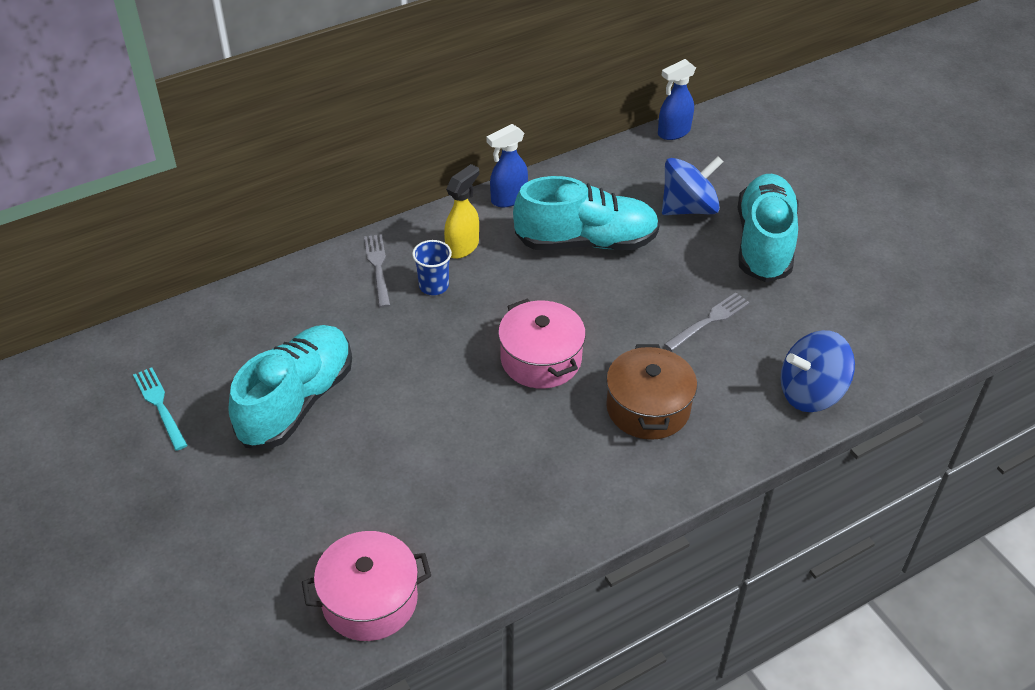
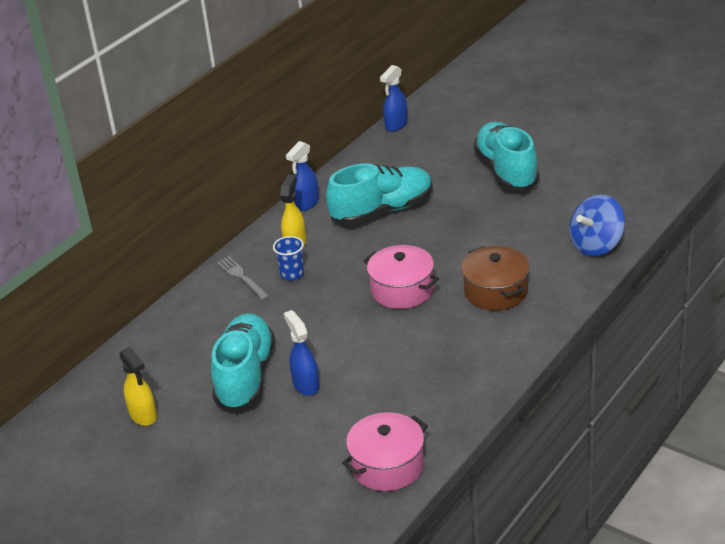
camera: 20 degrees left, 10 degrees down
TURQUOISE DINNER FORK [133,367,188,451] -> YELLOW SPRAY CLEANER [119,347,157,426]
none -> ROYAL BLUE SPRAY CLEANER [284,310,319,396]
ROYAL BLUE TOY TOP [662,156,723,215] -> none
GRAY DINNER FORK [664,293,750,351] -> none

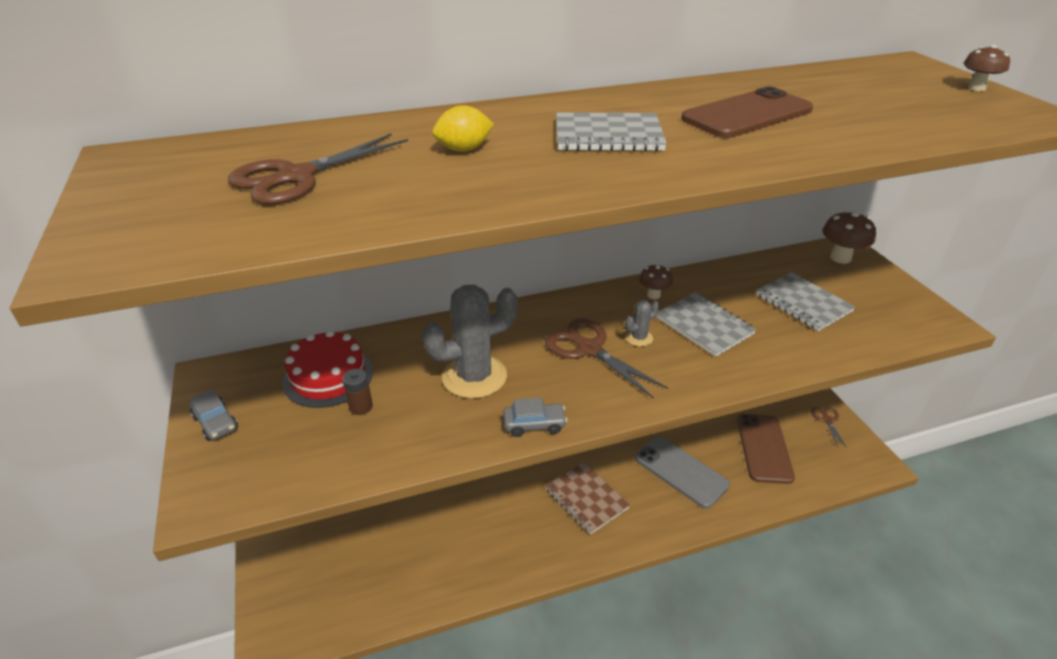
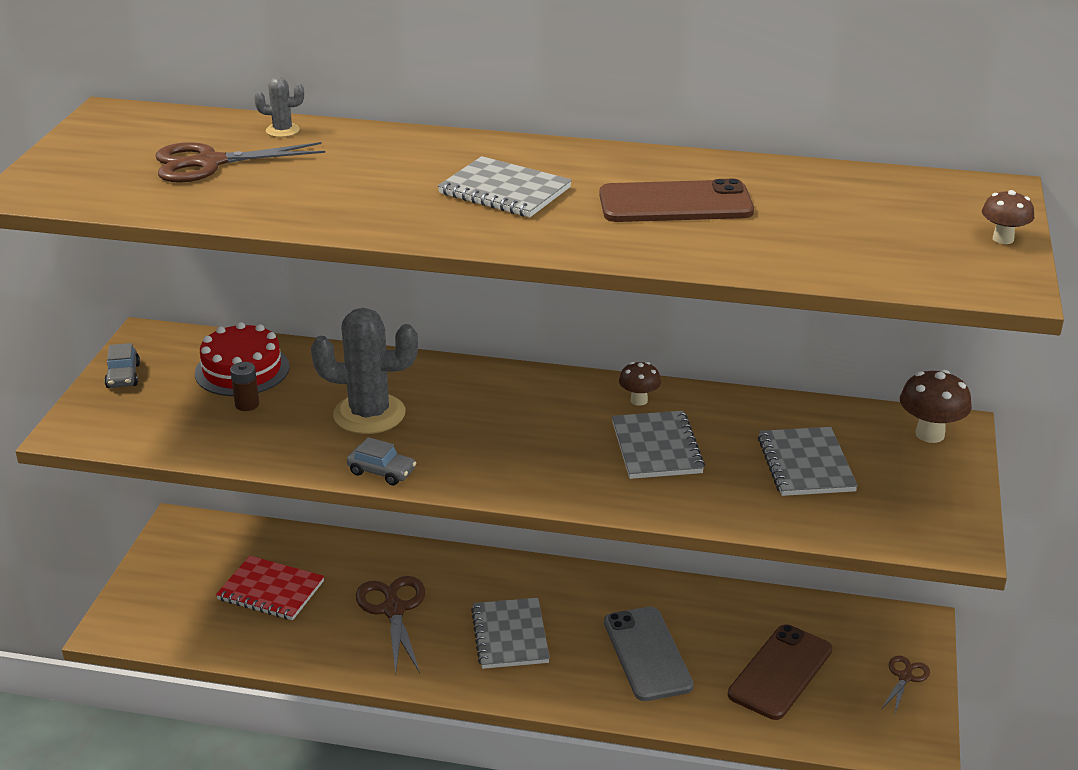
camera: 30 degrees right, 5 degrees down
none -> CRIMSON NOTEPAD [216,556,324,620]
GRAY PRICKLY PLANT [625,300,660,347] -> GRAY PRICKLY PLANT [254,76,304,137], move
RUSSET SCISSORS [545,318,668,399] -> RUSSET SCISSORS [356,576,425,676], move
RUSSET NOTEPAD [545,462,630,535] -> GRAY NOTEPAD [471,598,550,669]
YELLOW TOY LEMON [432,105,494,152] -> none

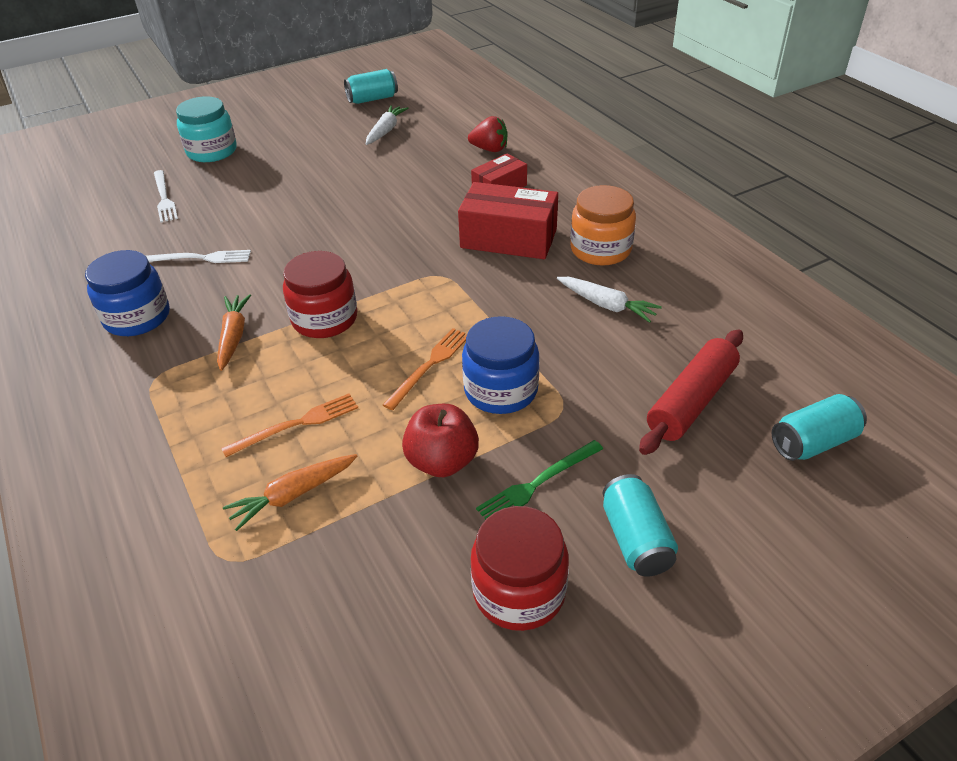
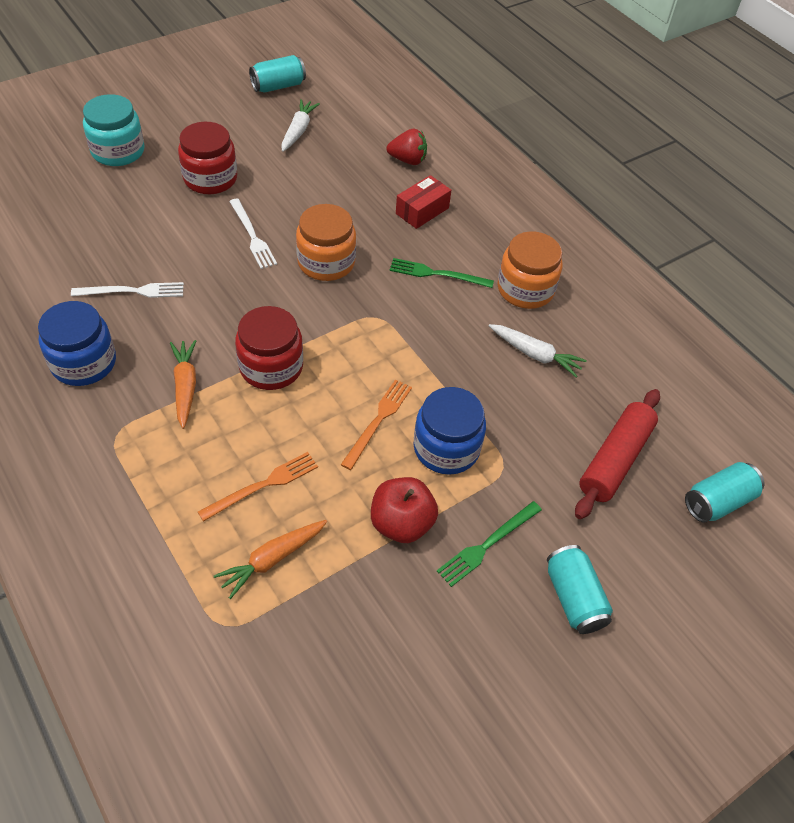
camera: 10 degrees left, 10 degrees up
CRIMSON PRESERVE JAR [471,506,569,631] -> CRIMSON PRESERVE JAR [178,122,237,194], move
WHITE DINNER FORK [154,170,178,222] -> WHITE DINNER FORK [229,199,277,269], move
none -> BRIGHT ORANGE PRESERVE JAR [296,204,356,281]
CRIMSON BOX [458,182,558,259] -> GREEN DINNER FORK [389,258,494,288]

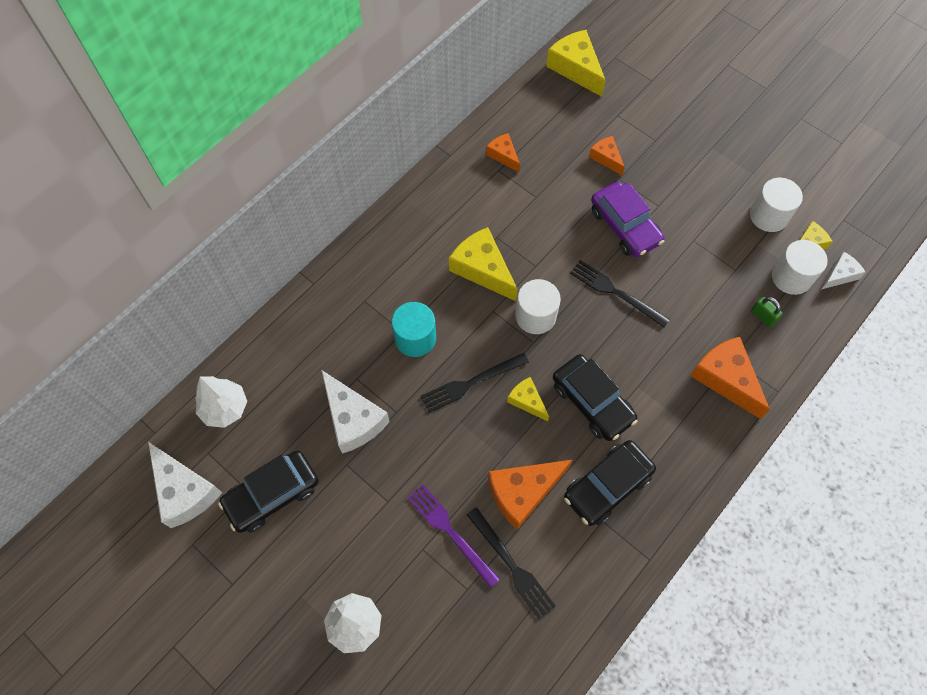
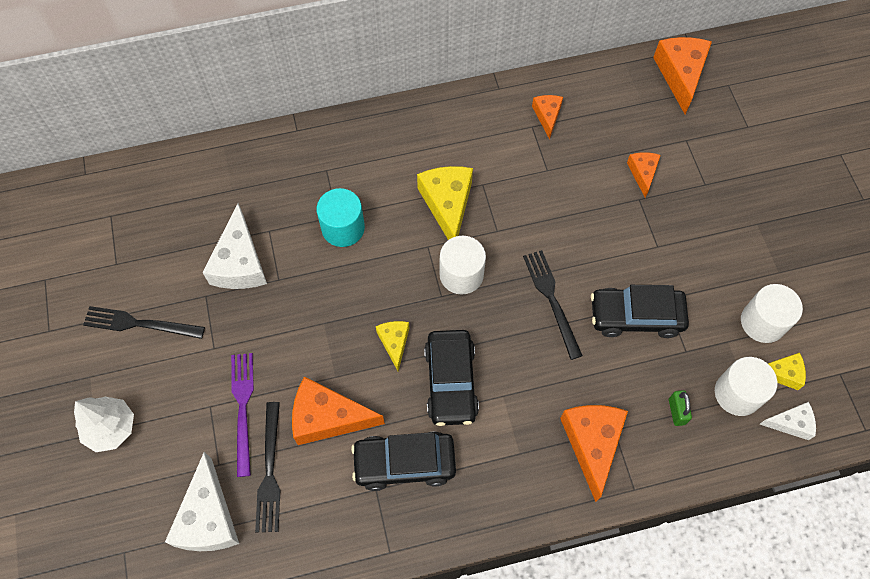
camera: 35 degrees right, 0 degrees up
JET-BLACK DINNER FORK [421,353,529,413] -> JET-BLACK DINNER FORK [83,306,205,339], move
WHITE PIECE OF CHEESE [148,442,222,528] -> WHITE PIECE OF CHEESE [165,452,239,551], move
JET-BLACK AUTOMOBILE [218,451,319,533] -> JET-BLACK AUTOMOBILE [591,285,689,338], move
YELLOW PIECE OF CHEESE [546,30,606,97] -> BRIGHT ORANGE PIECE OF CHEESE [653,37,712,114]
WHITE TOY TREE [195,376,247,428] -> none
PURPLE AUTOMOBILE [591,182,664,257] -> none

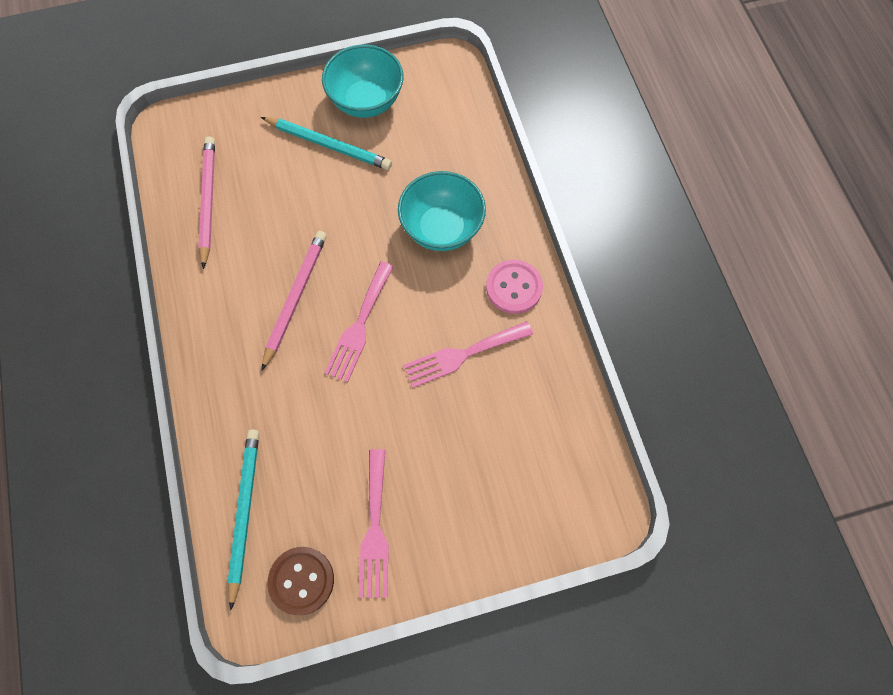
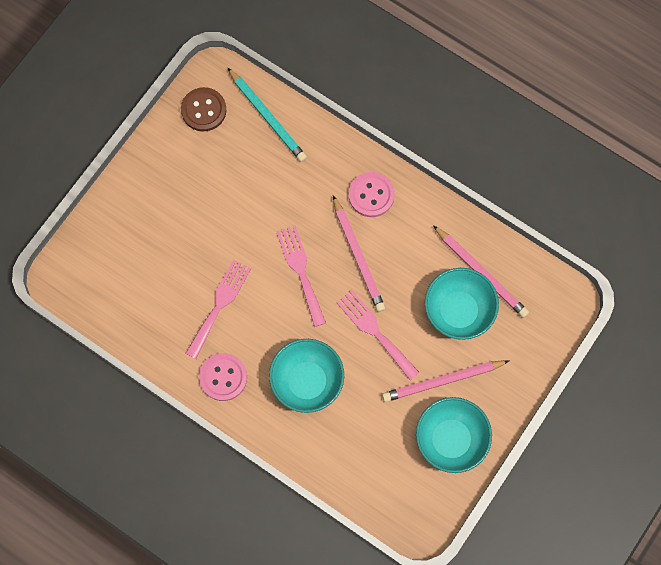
camera: 140 degrees right, 5 degrees up
ROSE-PINK DINNER FORK [359,449,389,598] -> ROSE-PINK DINNER FORK [336,290,420,380], move
none -> ROSE-PINK SEWING BUTTON [349,172,395,217]
TURQUOISE WOODEN PENCIL [261,117,392,170] -> ROSE-PINK WOODEN PENCIL [382,360,509,402]
none -> TURQUOISE SERVING BOWL [425,268,499,340]

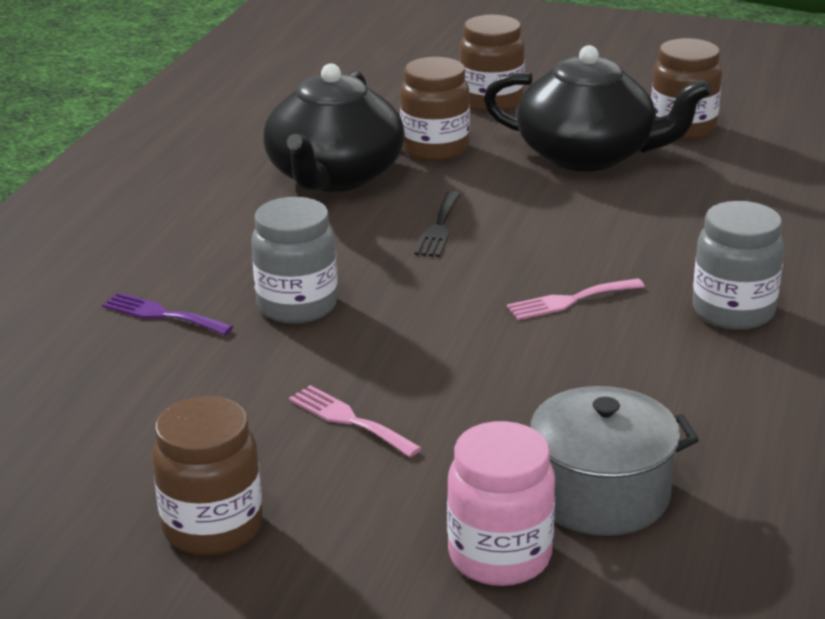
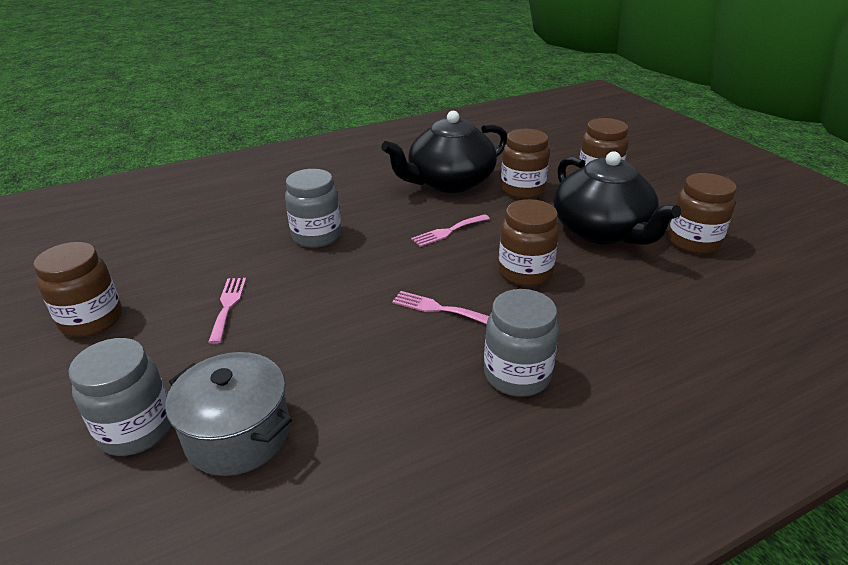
camera: 45 degrees right, 5 degrees up
ROSE-PINK PRESERVE JAR [447,421,555,586] -> GRAY PRESERVE JAR [68,338,171,456]
JET-BLACK DINNER FORK [415,191,460,257] -> ROSE-PINK DINNER FORK [411,214,490,247]
none -> RUSSET PRESERVE JAR [498,199,559,286]
PURPLE DINNER FORK [102,292,234,335] -> none

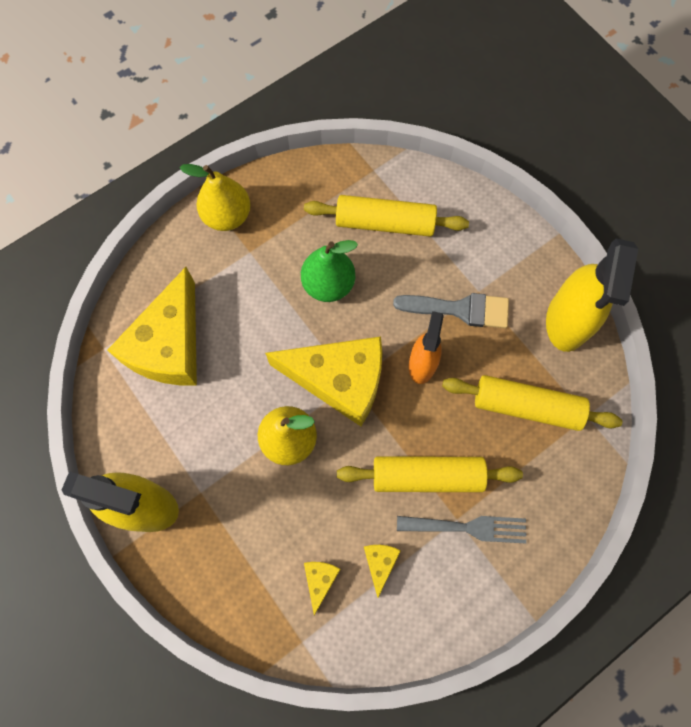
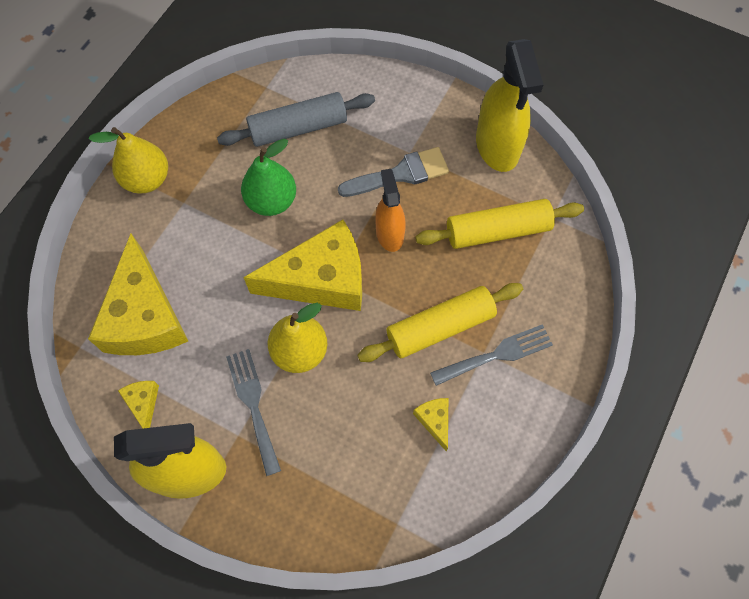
camera: 25 degrees left, 5 degrees down
YELLOW PIECE OF CHEESE [304,562,341,615] -> YELLOW PIECE OF CHEESE [118,381,159,428], move
YELLOW DOUGH ROLLER [304,195,469,237] -> GRAY DOUGH ROLLER [217,92,375,147]
none -> GRAY DINNER FORK [226,349,281,476]

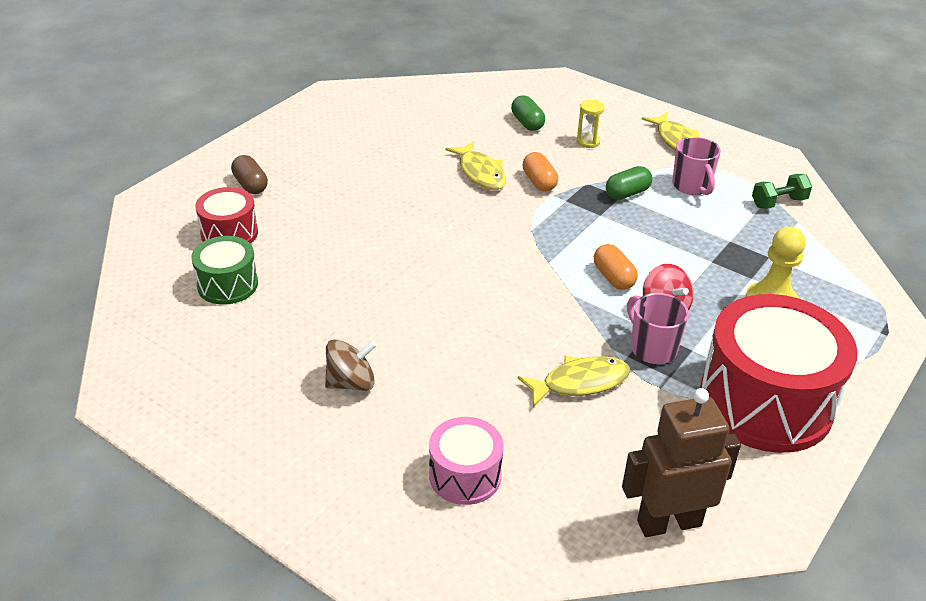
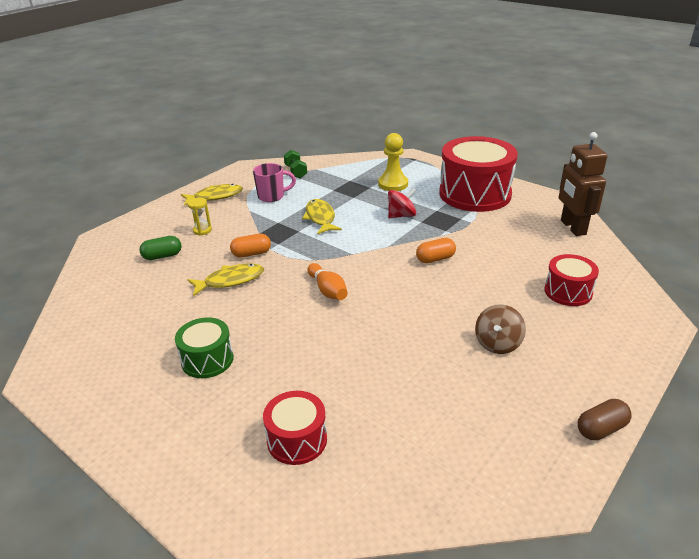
camera: 85 degrees left, 5 degrees down
GREEN TOY DRUM [191,236,258,305] -> GREEN TOY DRUM [175,317,234,378], move
YELLOW FISH FIGURE [518,356,631,407] -> YELLOW FISH FIGURE [302,199,342,234], move
none -> BRIGHT ORANGE SKITTLE [307,263,348,300]
BRIGHT ORANGE CAPSULE [594,244,638,290] -> BRIGHT ORANGE CAPSULE [416,238,456,263], move
RUSSET TOY TOP [325,340,376,391] -> RUSSET TOY TOP [475,304,526,354], 135 degrees counterclockwise
ROSE-PINK TOY DRUM [429,417,504,505] -> CRIMSON TOY DRUM [544,254,599,306]
RUSSET CAPSULE [231,155,268,194] -> RUSSET CAPSULE [578,399,632,440], move
GREEN CAPSULE [606,166,652,200] -> none
ROSE-PINK MUG [627,293,689,364] -> none

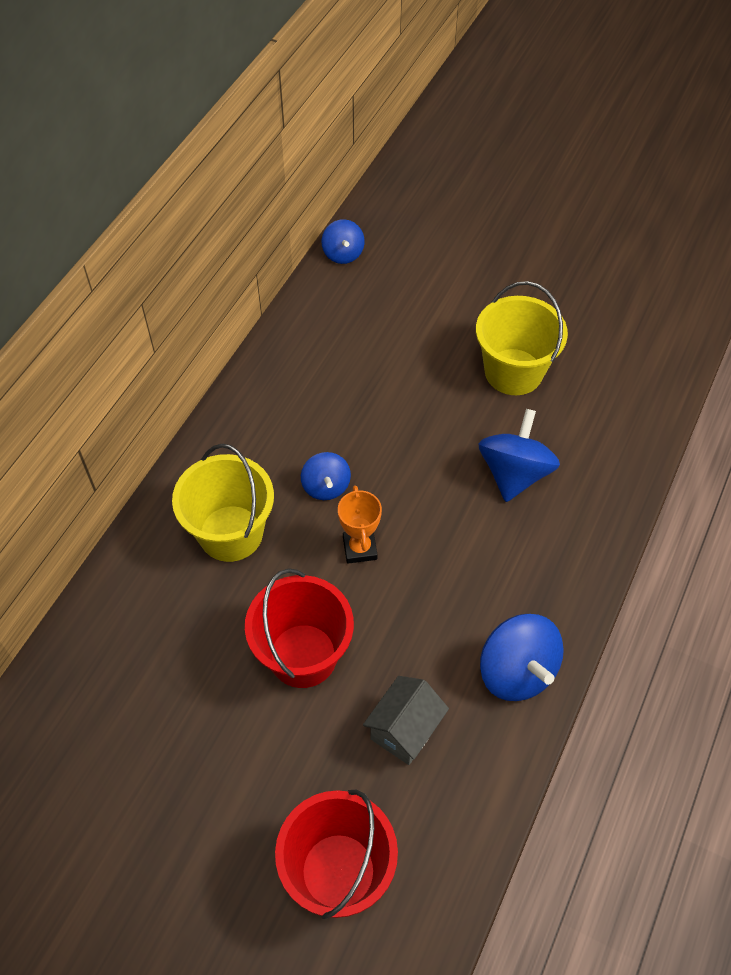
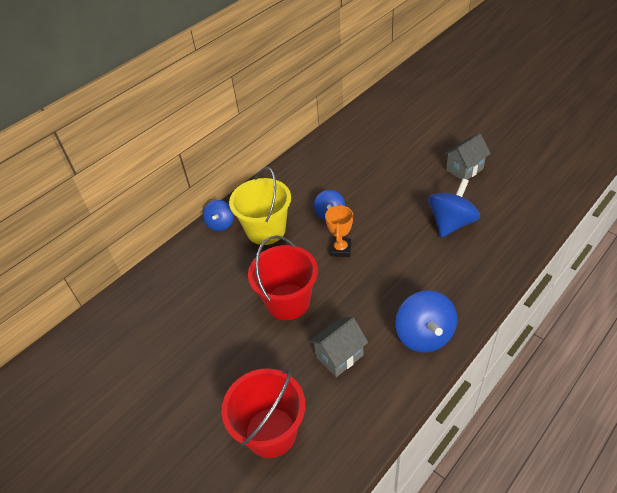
camera: 20 degrees right, 10 degrees down
ROYAL BLUE TOY TOP [322,219,365,264] -> ROYAL BLUE TOY TOP [203,200,234,231], move
YELLOW SAND BUCKET [476,281,568,395] -> GRAY COTTAGE [444,134,491,180]

